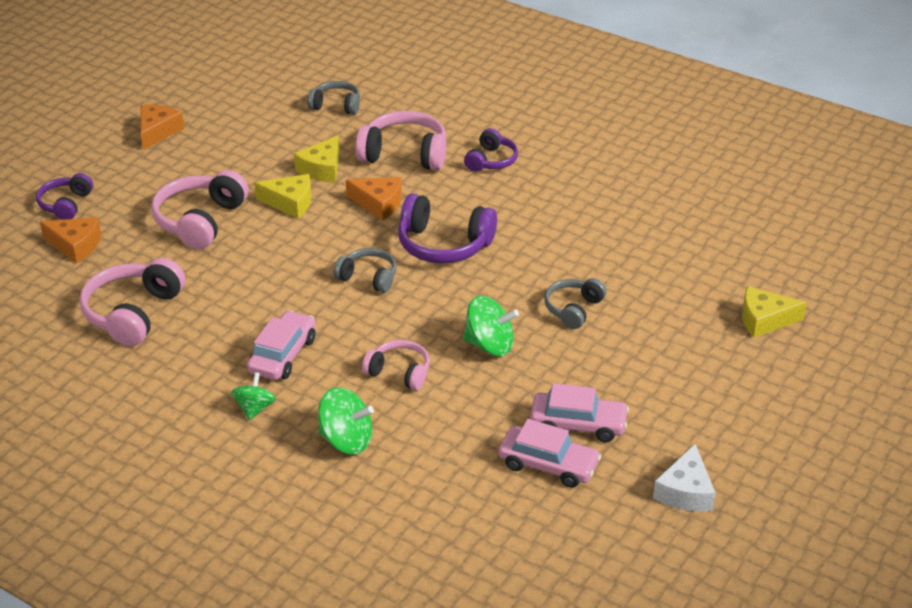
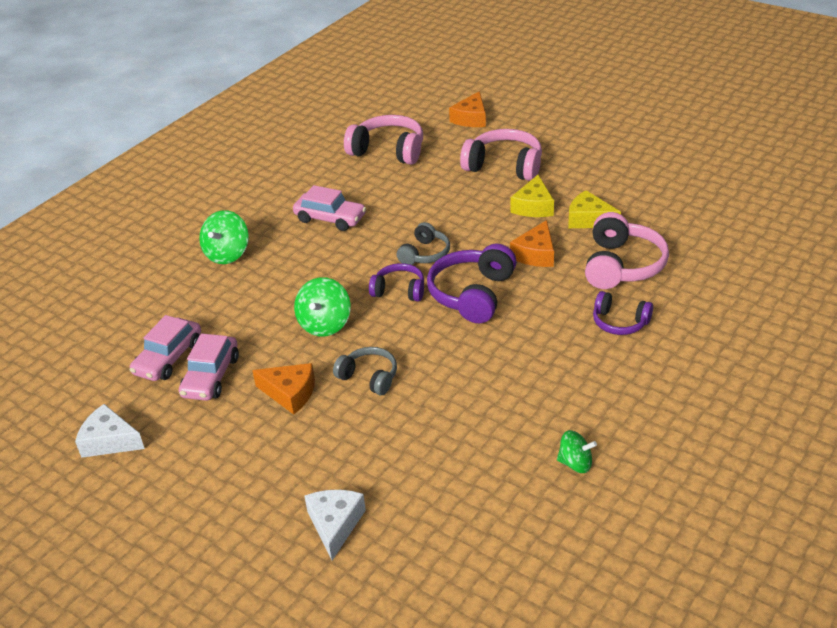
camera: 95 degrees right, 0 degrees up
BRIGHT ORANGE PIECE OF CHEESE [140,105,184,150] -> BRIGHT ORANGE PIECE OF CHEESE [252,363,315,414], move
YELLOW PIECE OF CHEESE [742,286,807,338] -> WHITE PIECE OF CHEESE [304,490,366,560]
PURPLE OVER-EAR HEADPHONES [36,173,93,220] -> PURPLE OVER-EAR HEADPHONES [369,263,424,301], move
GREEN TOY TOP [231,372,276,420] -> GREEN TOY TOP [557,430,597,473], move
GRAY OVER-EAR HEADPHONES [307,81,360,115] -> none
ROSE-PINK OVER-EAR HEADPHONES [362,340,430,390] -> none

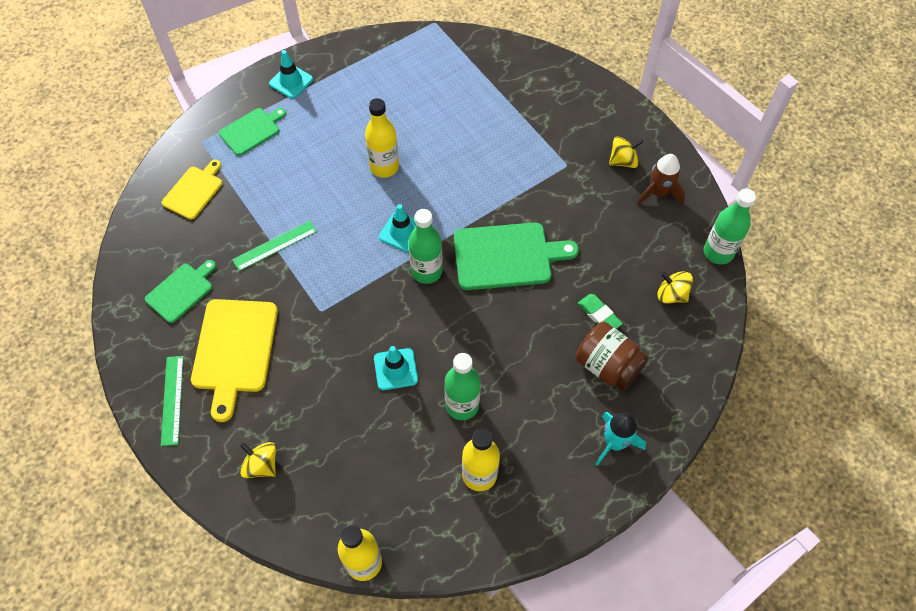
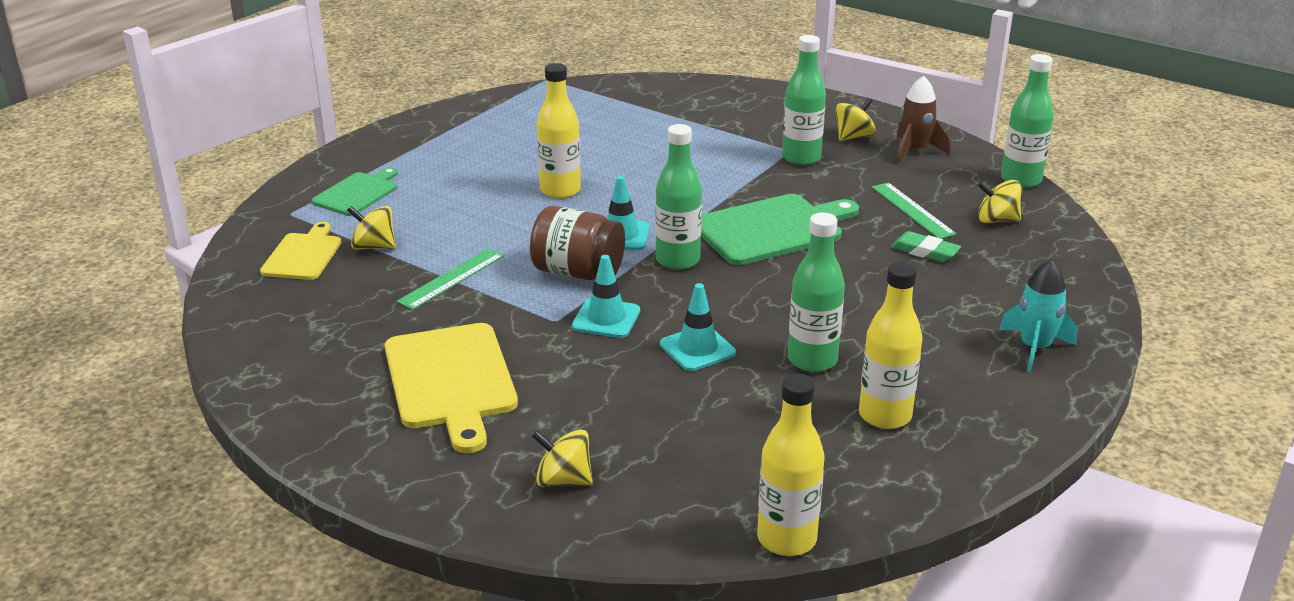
camera: 20 degrees left, 30 degrees down
none -> YELLOW TOY TOP [347,206,396,249]
RUSSET PRESERVE JAR [576,322,649,391] -> RUSSET PRESERVE JAR [530,206,625,280], move
TURQUOISE ROAD CONE [269,50,313,99] -> TURQUOISE ROAD CONE [572,255,640,338], move
none -> GREEN DRINK BOTTLE [782,35,826,165]
GREEN STRAIGHTEDGE [161,356,184,446] -> GREEN STRAIGHTEDGE [872,182,957,239], move
GREEN CUTTING BOARD [145,260,216,323] -> none

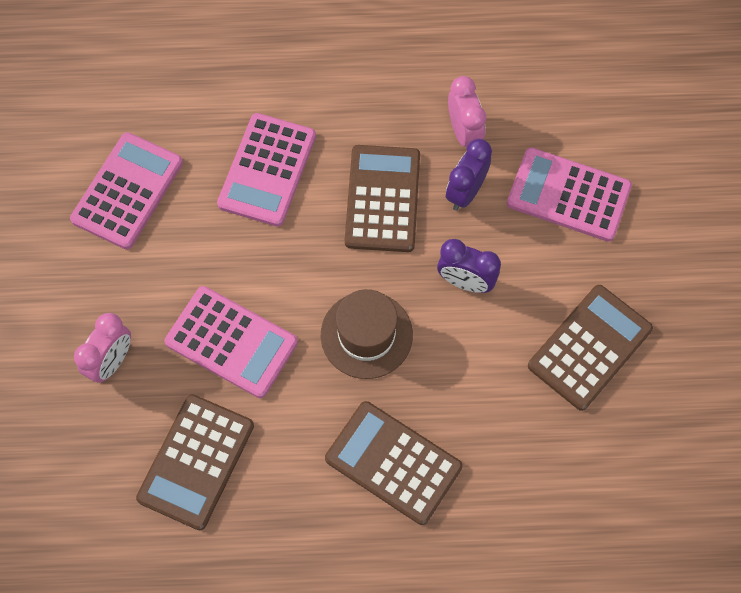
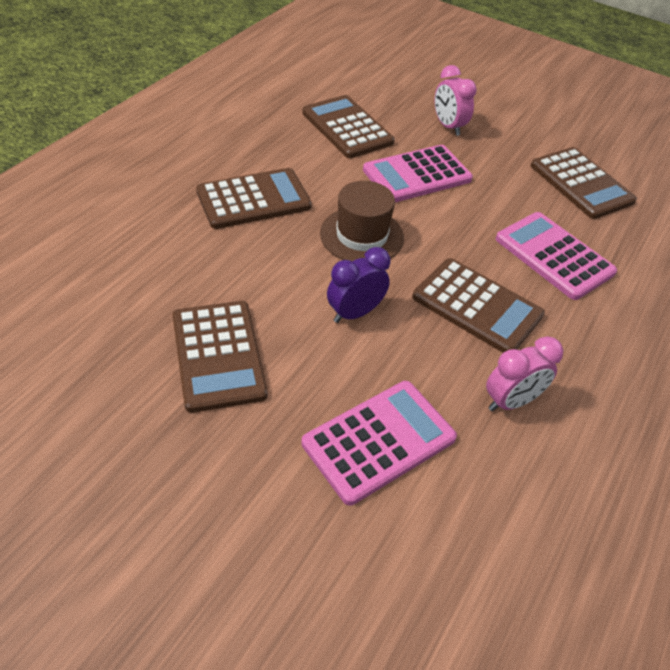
camera: 120 degrees right, 20 degrees down
ROSE-PINK CLOCK [448,76,486,147] -> ROSE-PINK CLOCK [486,336,563,411], 45 degrees counterclockwise
ROSE-PINK ADDING MACHINE [70,132,183,249] -> RUSSET ADDING MACHINE [531,147,637,219]
PURPLE CLOCK [446,139,492,211] -> none

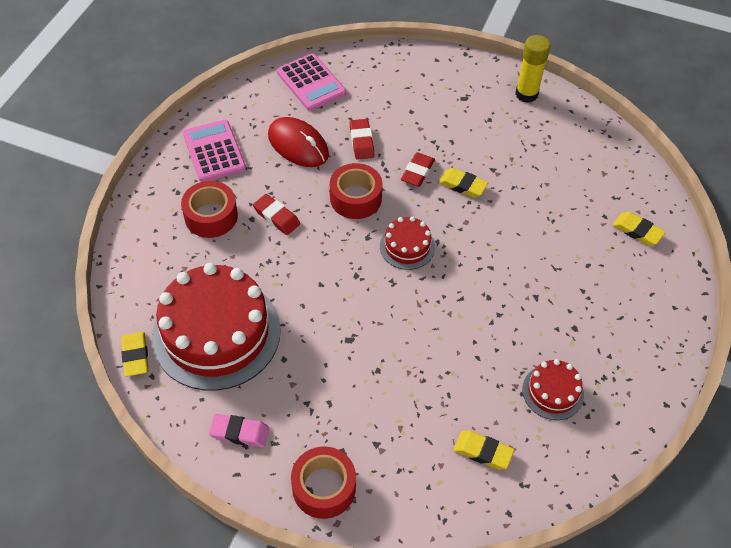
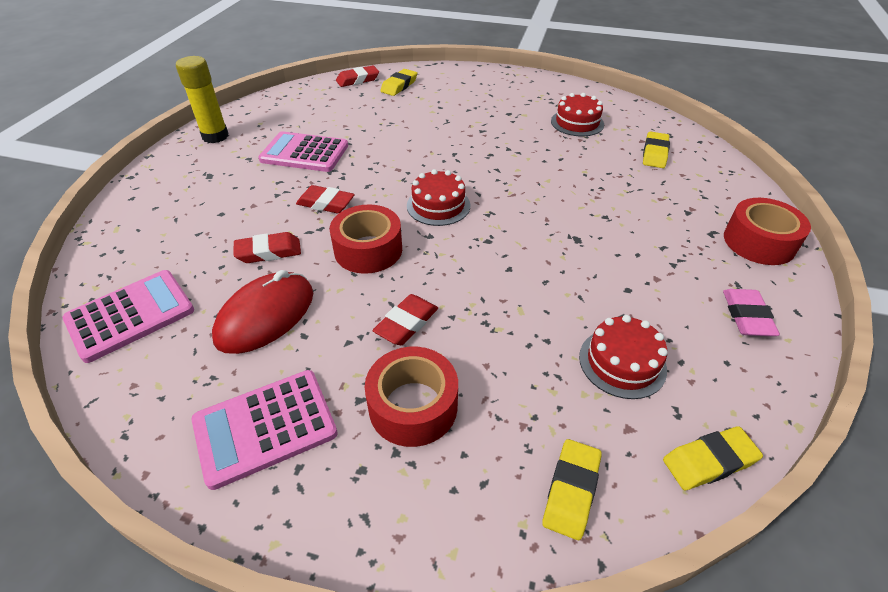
camera: 95 degrees left, 10 degrees down
none -> ROSE-PINK ADDING MACHINE [258,131,348,172]
none -> CRIMSON ERASER [336,66,379,87]
YELLOW ERASER [438,168,488,198] -> YELLOW ERASER [542,439,602,540], move
CRIMSON CAKE [152,263,281,391] -> CRIMSON CAKE [579,315,668,399], x0.46

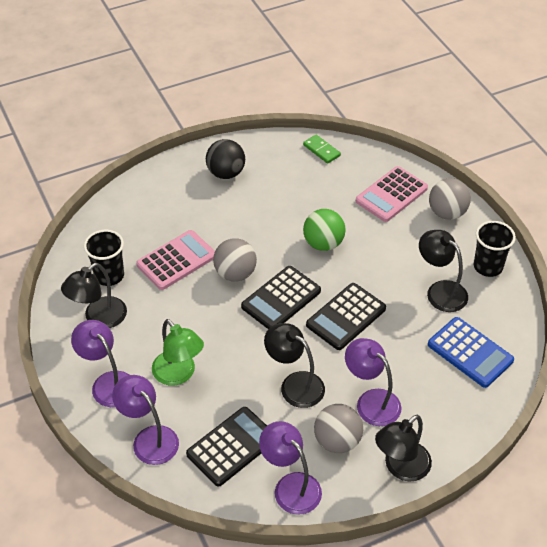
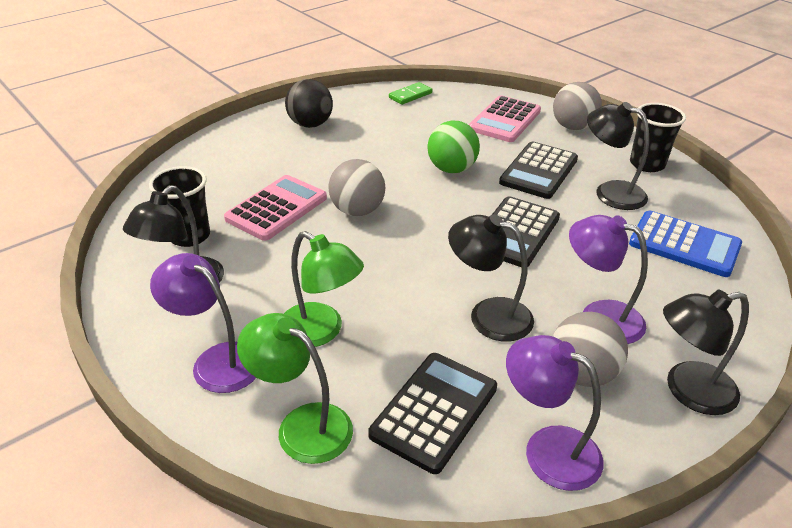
camera: 15 degrees left, 10 degrees down
PURPLE LAMP [112,375,179,465] -> GREEN LAMP [237,313,353,464]
GREEN DOMINO [303,135,341,164] -> GREEN DOMINO [389,82,432,105], 75 degrees counterclockwise
JET-BLACK ADDING MACHINE [241,266,321,329] -> JET-BLACK ADDING MACHINE [499,142,578,199], move
JET-BLACK LAMP [375,415,432,482] -> JET-BLACK LAMP [663,290,749,415], 45 degrees clockwise

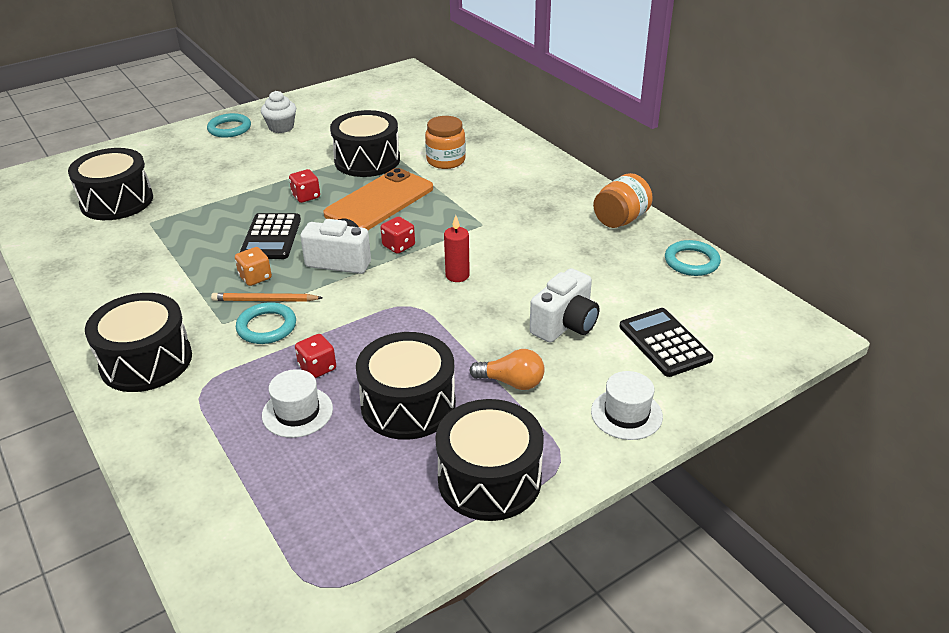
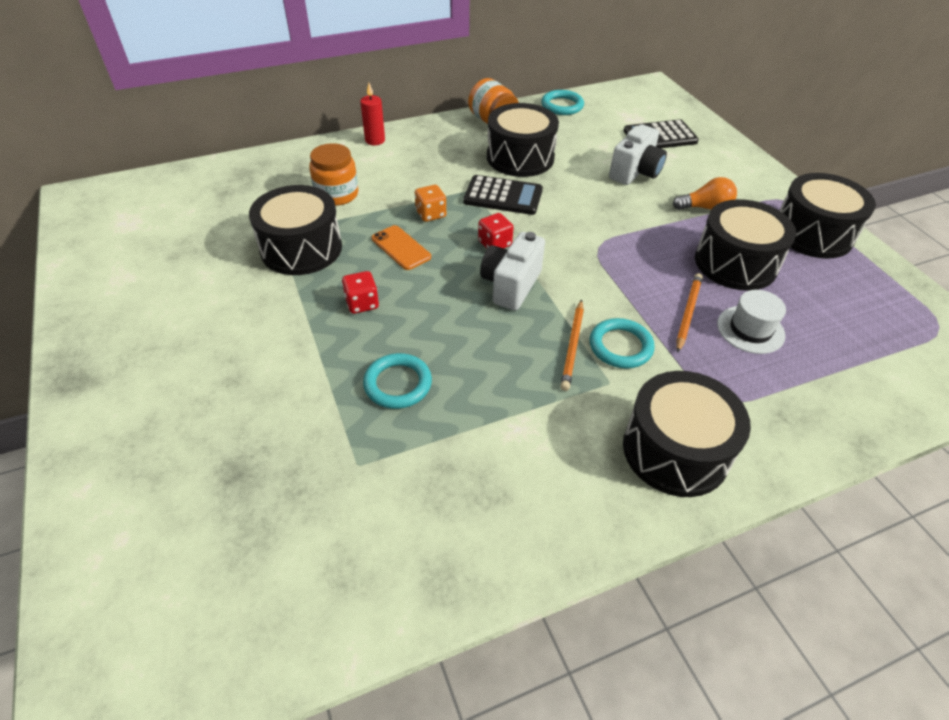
camera: 80 degrees left, 10 degrees up
CRIMSON CANDLE [444,215,470,282] -> CRIMSON CANDLE [360,83,385,145], move
TURQUOISE TORUS [207,113,251,138] -> TURQUOISE TORUS [363,353,432,409], move
BRIGHT ORANGE MOBILE PHONE [323,168,433,230] -> BRIGHT ORANGE MOBILE PHONE [372,225,431,270], x0.52
BRIGHT ORANGE DIE [235,247,272,286] -> BRIGHT ORANGE DIE [415,185,446,222], move
JET-BLACK ADDING MACHINE [239,213,301,259] -> JET-BLACK ADDING MACHINE [463,175,543,215], move
JET-BLACK TOY DRUM [68,148,153,220] -> JET-BLACK TOY DRUM [487,103,559,177], move
WHITE CAMERA [530,268,599,343] -> WHITE CAMERA [609,124,667,185], 75 degrees clockwise
BRIGHT ORANGE LIGHT BULB [470,349,545,390] -> BRIGHT ORANGE LIGHT BULB [673,177,737,210], 60 degrees clockwise
CRIMSON DIE [295,334,336,378] -> BRIGHT ORANGE WOODEN PENCIL [676,273,703,353]
WHITE FAIRY CAKE [261,91,296,133] -> none
WHITE HAT [591,371,663,440] -> none

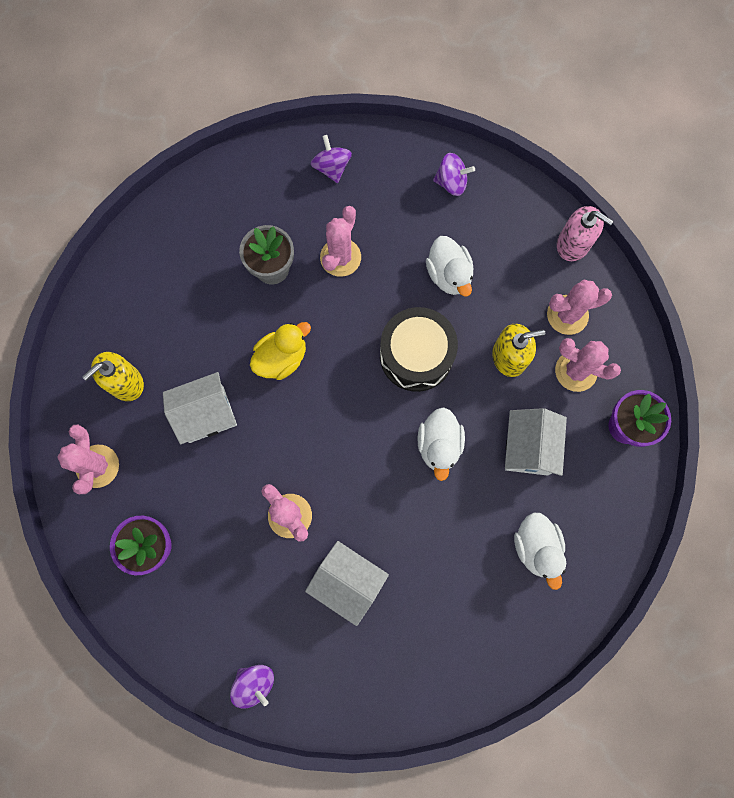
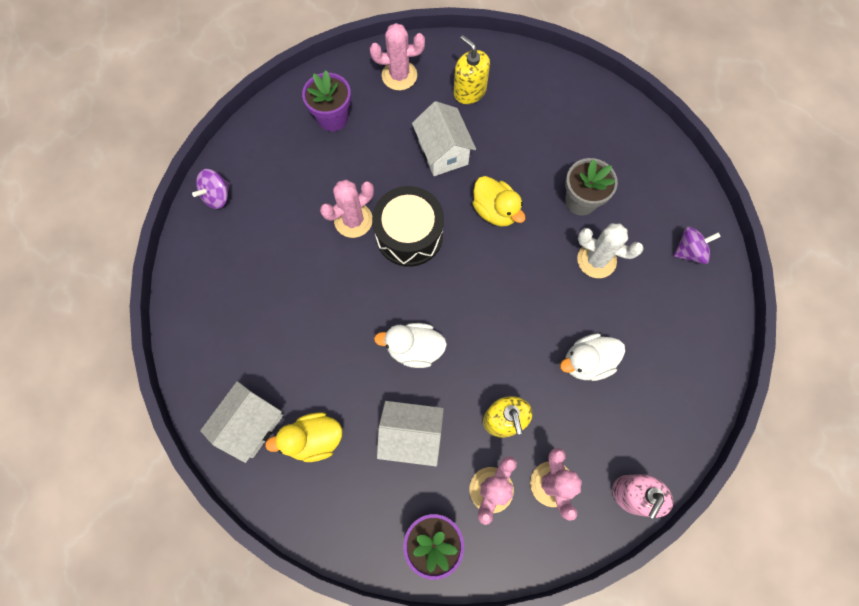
camera: 90 degrees right, 5 degrees down
WHITE COTTAGE [305,541,389,626] -> WHITE COTTAGE [200,381,283,463], move
WHITE TOY DUCK [514,513,566,590] -> YELLOW TOY DUCK [265,412,342,462]
JET-BLACK TOY DRUM [380,307,458,392] -> JET-BLACK TOY DRUM [372,186,444,267], move
ROSE-PINK PRICKLY PLANT [320,206,361,277] -> WHITE PRICKLY PLANT [577,223,644,278]
PURPLE TOY TOP [433,153,475,196] -> none

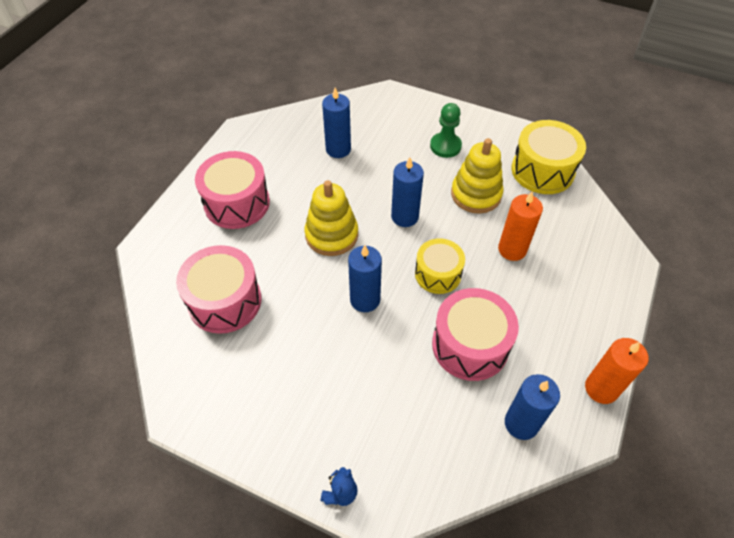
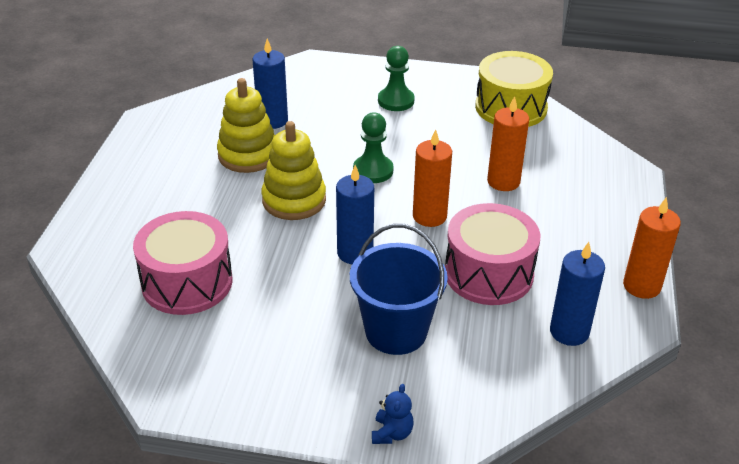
camera: 15 degrees left, 15 degrees down
YELLOW STACKING TOY [451,138,504,214] -> YELLOW STACKING TOY [217,78,275,173], move
none -> ROYAL BLUE SAND BUCKET [350,224,448,355]
ROYAL BLUE CANDLE [391,157,424,227] -> GREEN GAME PAWN [353,113,394,183]
YELLOW TOY DRUM [415,238,465,294] -> BRIGHT ORANGE CANDLE [413,129,452,227]
ROSE-PINK TOY DRUM [195,151,270,229] -> none

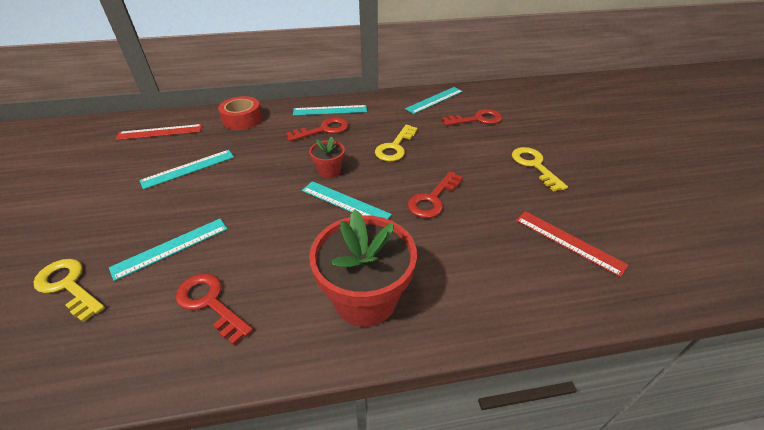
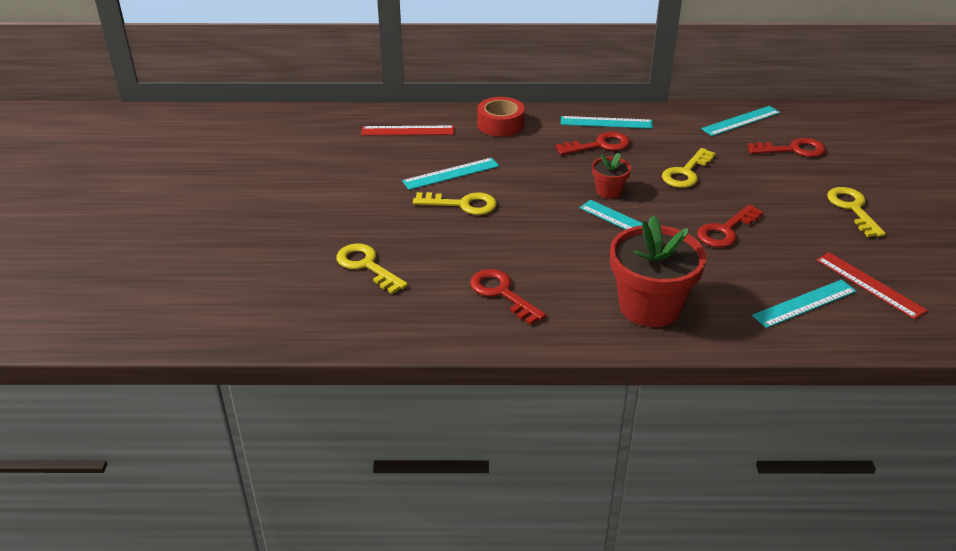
camera: 10 degrees right, 5 degrees down
none -> YELLOW DOOR KEY [413,192,497,215]
TURQUOISE STRAIGHTEDGE [109,219,227,281] -> TURQUOISE STRAIGHTEDGE [752,280,857,328], move

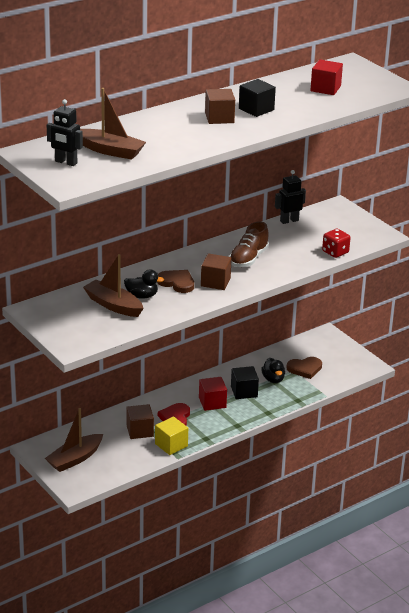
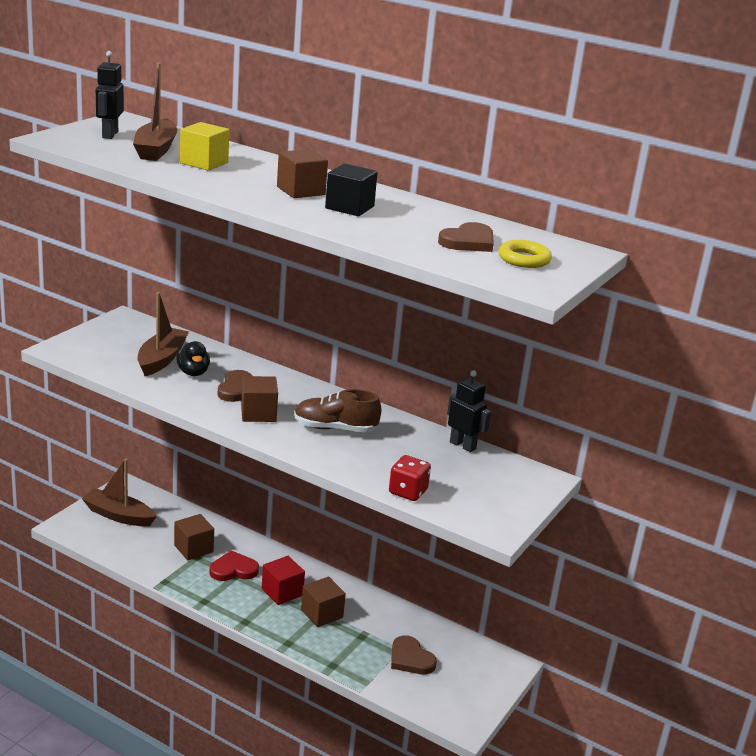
camera: 65 degrees right, 5 degrees down
YELLOW CUBE [155,416,188,455] -> YELLOW CUBE [180,122,229,171], move
JET-BLACK CUBE [231,366,259,399] -> RUSSET CUBE [301,577,346,627]
CRIMSON CUBE [310,59,343,95] -> RUSSET HEART [438,222,494,252]
none -> YELLOW TORUS [499,240,552,268]
JET-BLACK TOY DUCK [261,358,285,383] -> none

